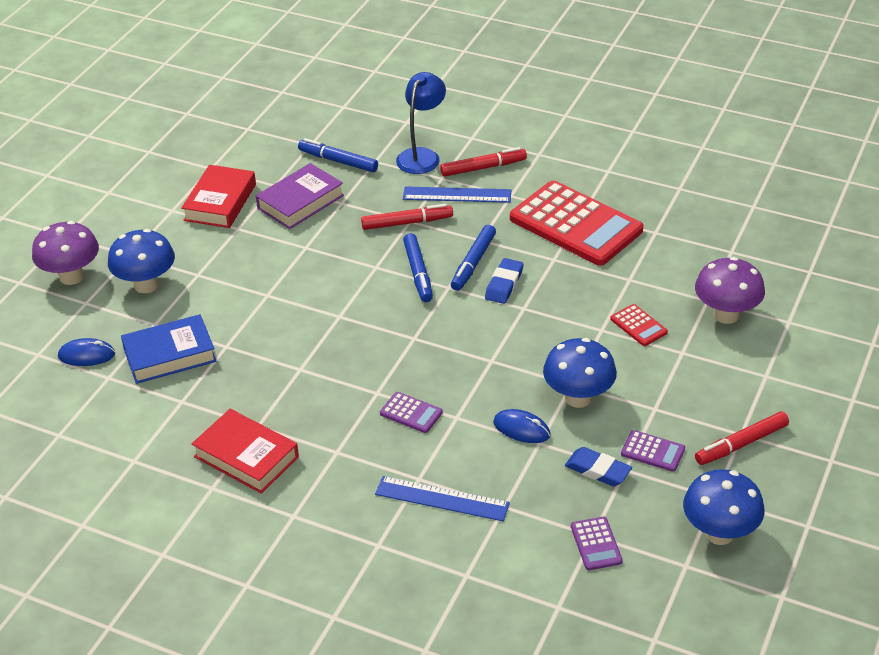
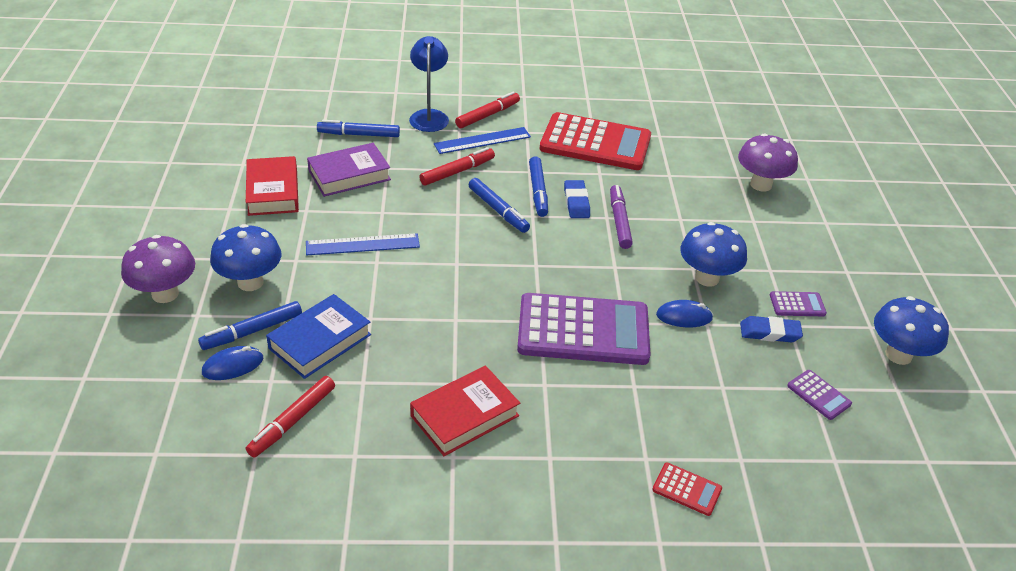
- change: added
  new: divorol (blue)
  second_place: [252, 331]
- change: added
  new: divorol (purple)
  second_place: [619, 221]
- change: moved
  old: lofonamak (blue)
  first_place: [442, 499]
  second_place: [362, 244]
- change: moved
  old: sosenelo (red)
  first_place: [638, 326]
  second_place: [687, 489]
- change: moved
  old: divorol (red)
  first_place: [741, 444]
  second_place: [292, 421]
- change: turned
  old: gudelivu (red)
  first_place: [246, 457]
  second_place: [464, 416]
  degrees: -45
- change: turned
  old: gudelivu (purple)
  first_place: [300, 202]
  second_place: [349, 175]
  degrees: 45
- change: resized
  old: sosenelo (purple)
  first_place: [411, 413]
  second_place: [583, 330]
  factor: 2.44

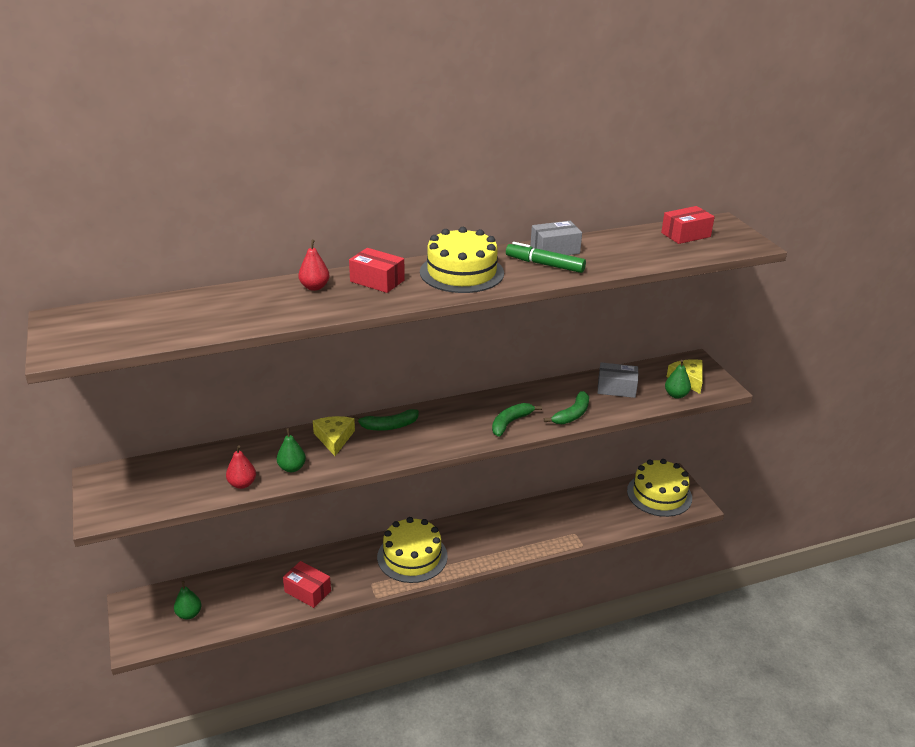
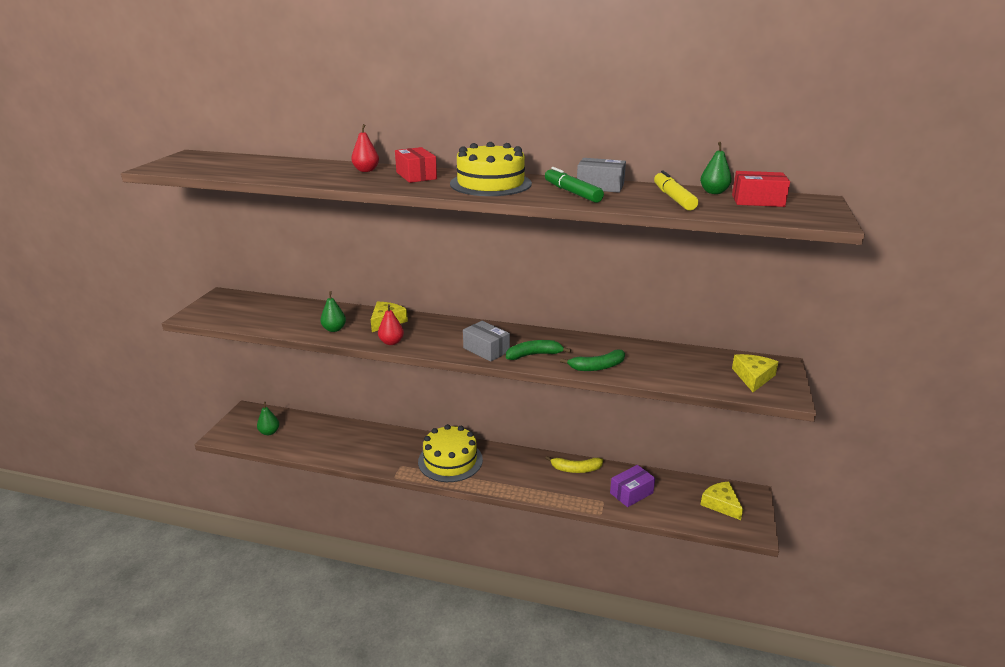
- change: removed
  old: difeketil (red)
  first_place: [307, 591]
- change: removed
  old: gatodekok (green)
  first_place: [389, 426]
- change: added
  new: gatodekok (yellow)
  second_place: [576, 469]
- change: added
  new: difeketil (purple)
  second_place: [631, 493]
- change: added
  new: divorol (yellow)
  second_place: [673, 198]
- change: moved
  old: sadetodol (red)
  first_place: [242, 484]
  second_place: [391, 342]
- change: moved
  old: difeketil (grey)
  first_place: [616, 388]
  second_place: [486, 350]
- change: moved
  old: sadetodol (green)
  first_place: [676, 395]
  second_place: [713, 192]
- change: replaced
  old: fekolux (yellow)
  new: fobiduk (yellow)
  first_place: [659, 494]
  second_place: [721, 504]

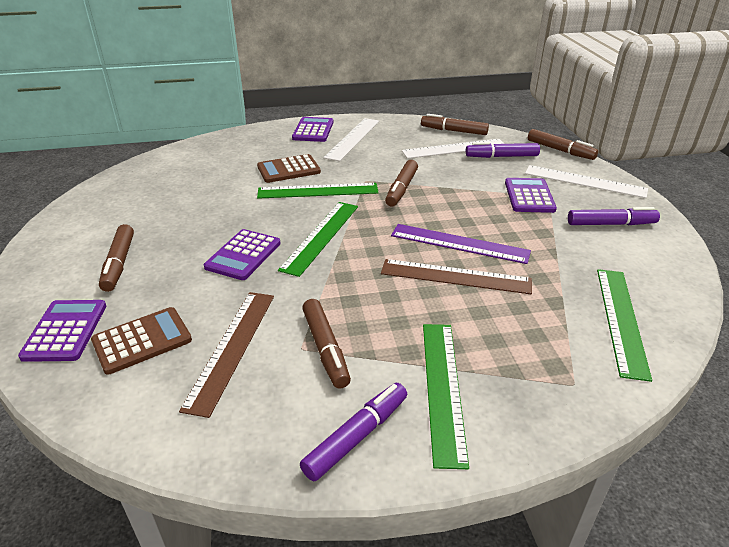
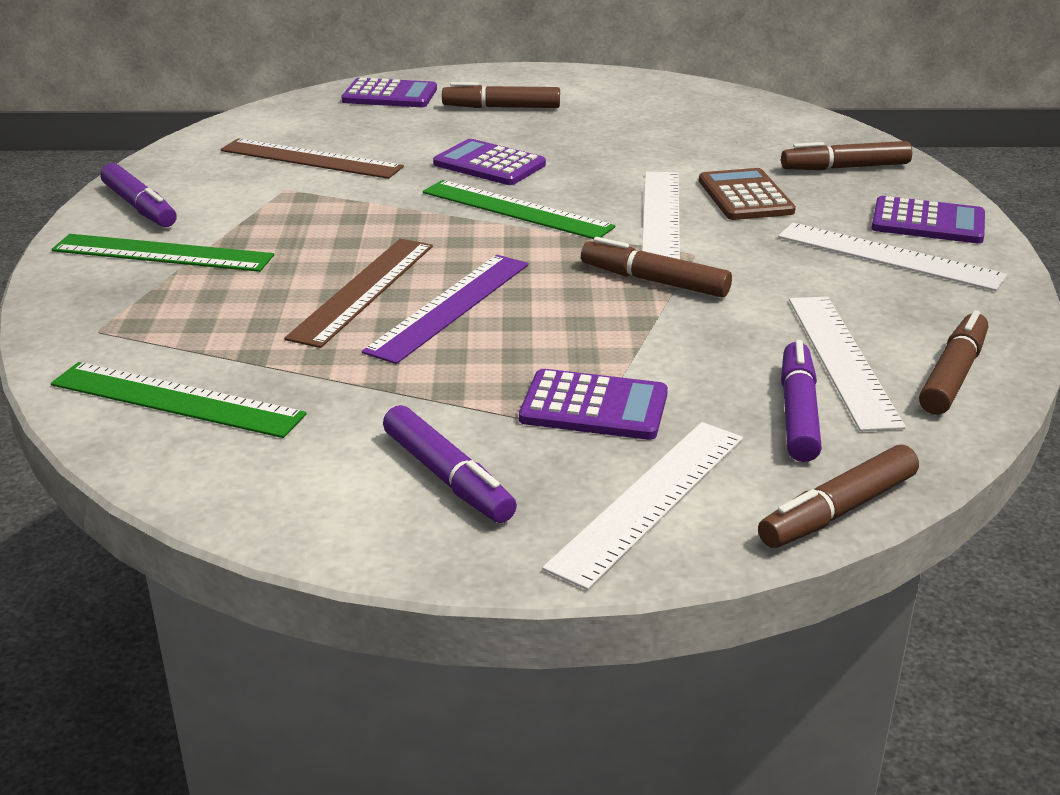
- change: removed
  old: sosenelo (brown)
  first_place: [142, 341]
- change: moved
  old: divorol (brown)
  first_place: [325, 348]
  second_place: [845, 167]
- change: recoloured
  old: lofonamak (green)
  new: lofonamak (white)
  first_place: [318, 191]
  second_place: [661, 214]
- change: turned
  old: divorol (purple)
  first_place: [610, 224]
  second_place: [447, 477]
  degrees: -45

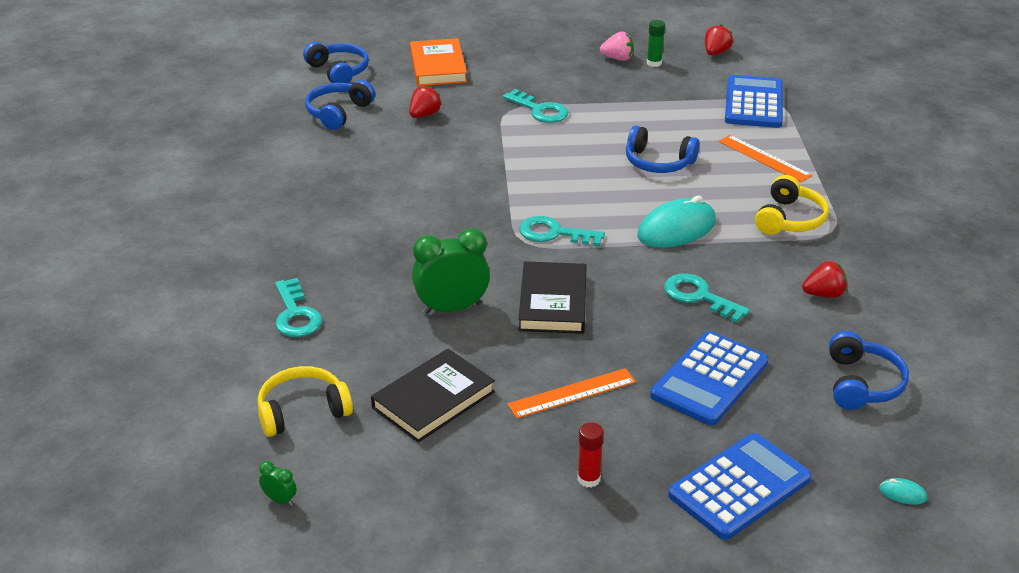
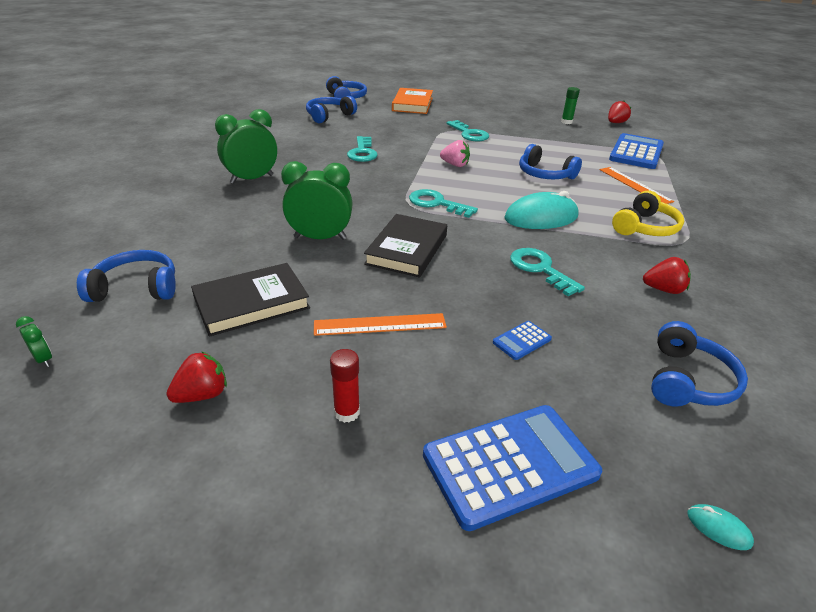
- change: added
  new: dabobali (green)
  second_place: [252, 179]
- change: moved
  old: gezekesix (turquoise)
  first_place: [296, 314]
  second_place: [362, 152]
- change: moved
  old: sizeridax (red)
  first_place: [424, 115]
  second_place: [202, 395]
- change: moved
  old: sizeridax (pink)
  first_place: [617, 58]
  second_place: [455, 165]
- change: recoloured
  old: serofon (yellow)
  new: serofon (blue)
  first_place: [302, 411]
  second_place: [136, 288]
- change: resized
  old: sosenelo (blue)
  first_place: [709, 379]
  second_place: [522, 341]
  factor: 0.44

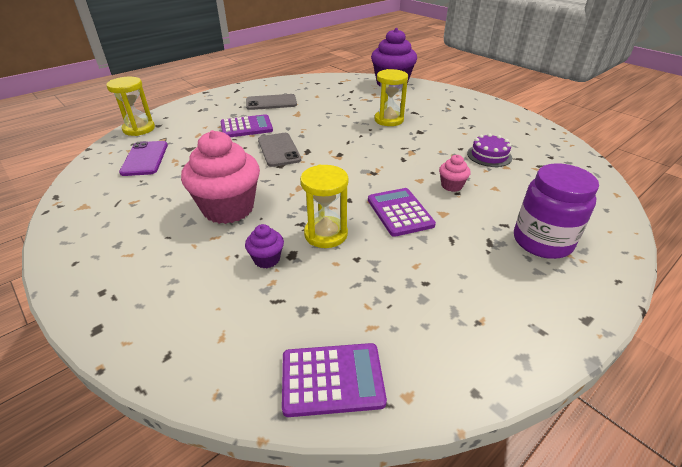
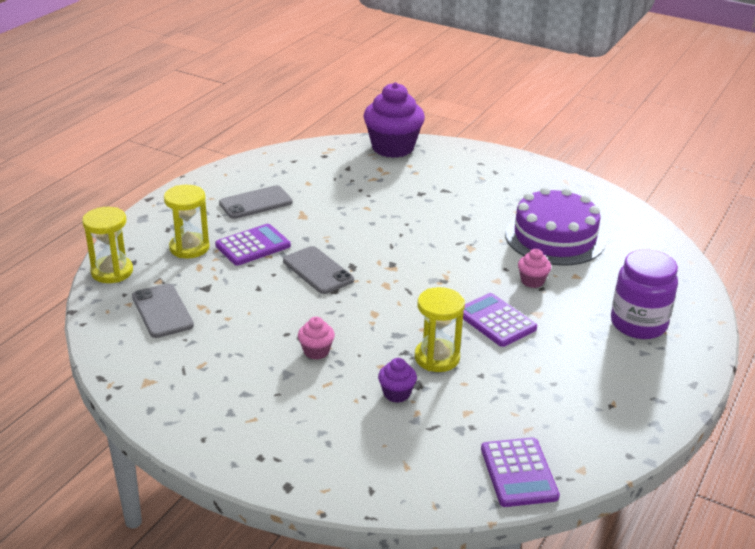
- change: moved
  old: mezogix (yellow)
  first_place: [389, 120]
  second_place: [189, 248]
- change: recoloured
  old: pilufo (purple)
  new: pilufo (grey)
  first_place: [145, 158]
  second_place: [162, 311]
- change: turned
  old: sosenelo (purple)
  first_place: [332, 379]
  second_place: [519, 473]
  degrees: 105
- change: resized
  old: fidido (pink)
  first_place: [228, 208]
  second_place: [316, 351]
  factor: 0.45
- change: resized
  old: fekolux (purple)
  first_place: [489, 155]
  second_place: [554, 237]
  factor: 2.0

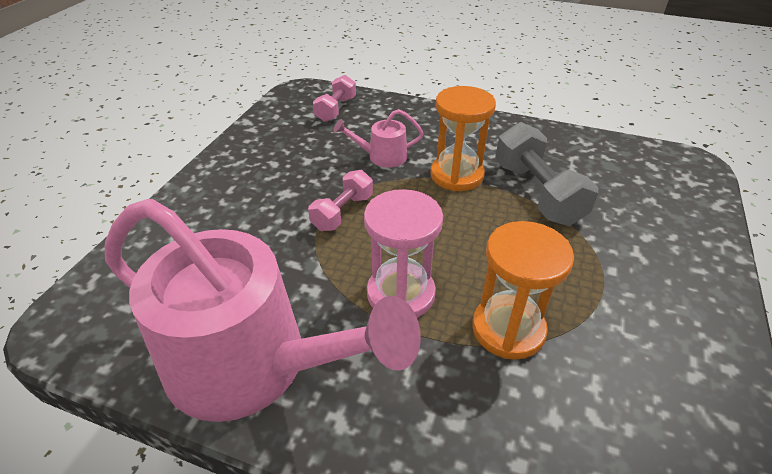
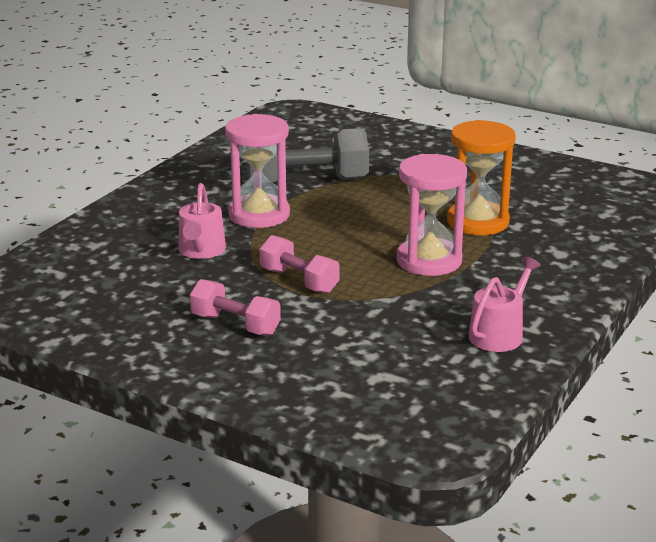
- change: moved
  old: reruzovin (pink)
  first_place: [336, 109]
  second_place: [235, 324]
- change: recoloured
  old: mezogix (orange)
  new: mezogix (pink)
  first_place: [456, 175]
  second_place: [259, 215]
- change: resized
  old: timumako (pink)
  first_place: [251, 364]
  second_place: [499, 334]
  factor: 0.41

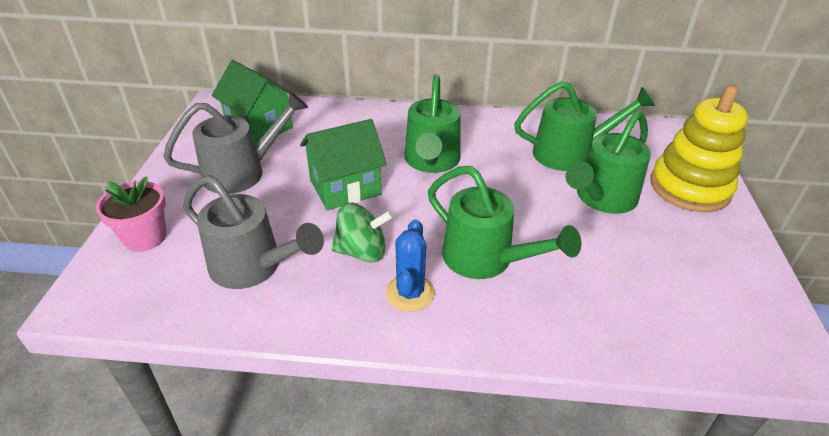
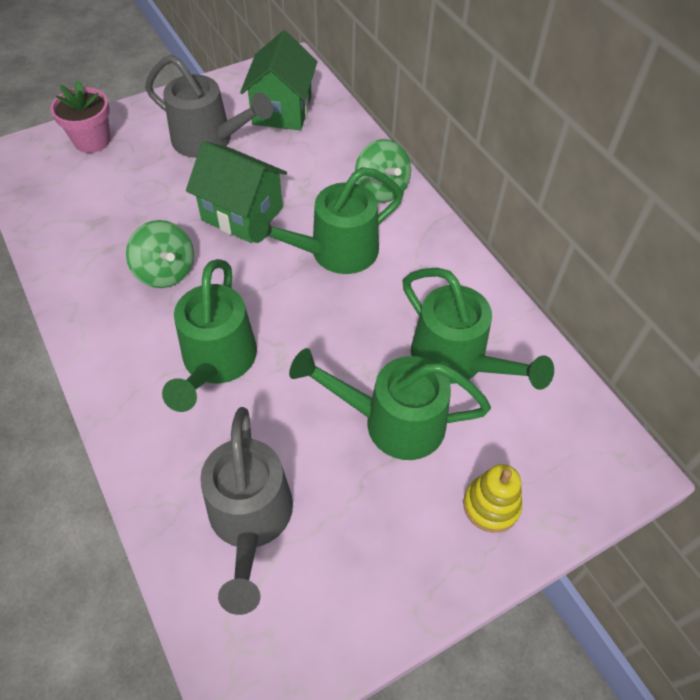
- change: removed
  old: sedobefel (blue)
  first_place: [410, 293]
- change: added
  new: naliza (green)
  second_place: [381, 189]
- change: moved
  old: timumako (grey)
  first_place: [253, 267]
  second_place: [250, 521]
- change: resized
  old: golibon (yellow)
  first_place: [689, 188]
  second_place: [491, 505]
  factor: 0.52

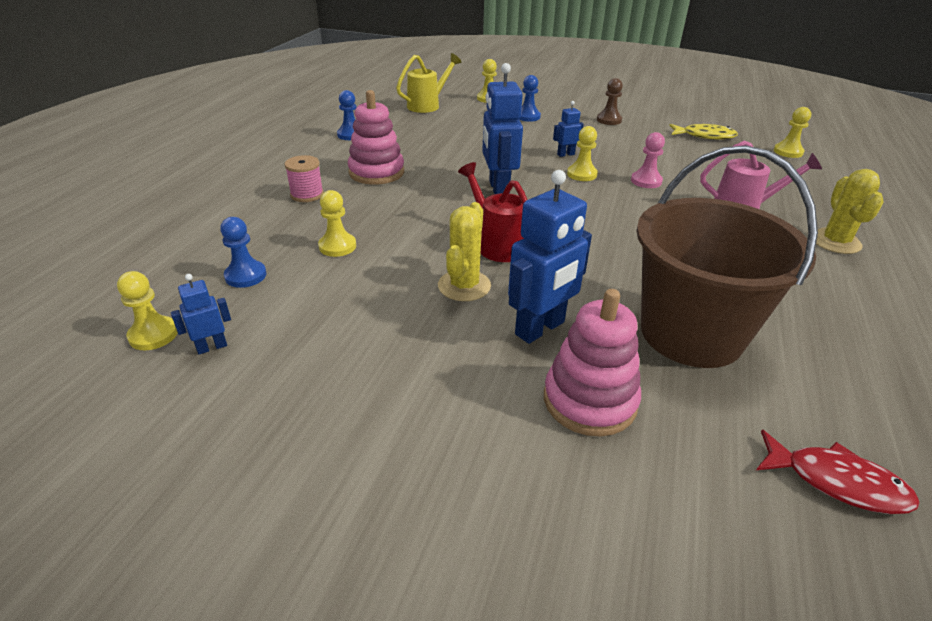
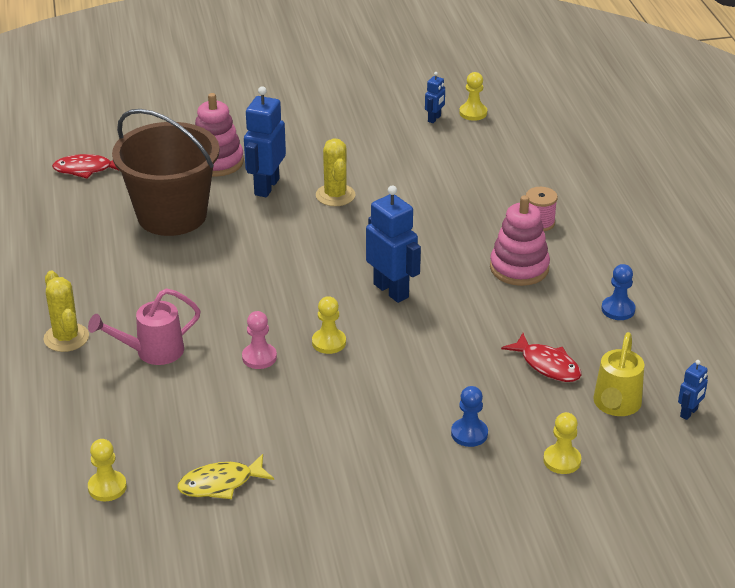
- change: removed
  old: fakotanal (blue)
  first_place: [245, 276]
- change: removed
  old: fakotanal (yellow)
  first_place: [337, 246]
- change: removed
  old: timumako (red)
  first_place: [497, 244]
- change: removed
  old: fakotanal (brown)
  first_place: [609, 120]
- change: added
  new: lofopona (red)
  second_place: [547, 365]
- change: moved
  old: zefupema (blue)
  first_place: [565, 154]
  second_place: [689, 413]

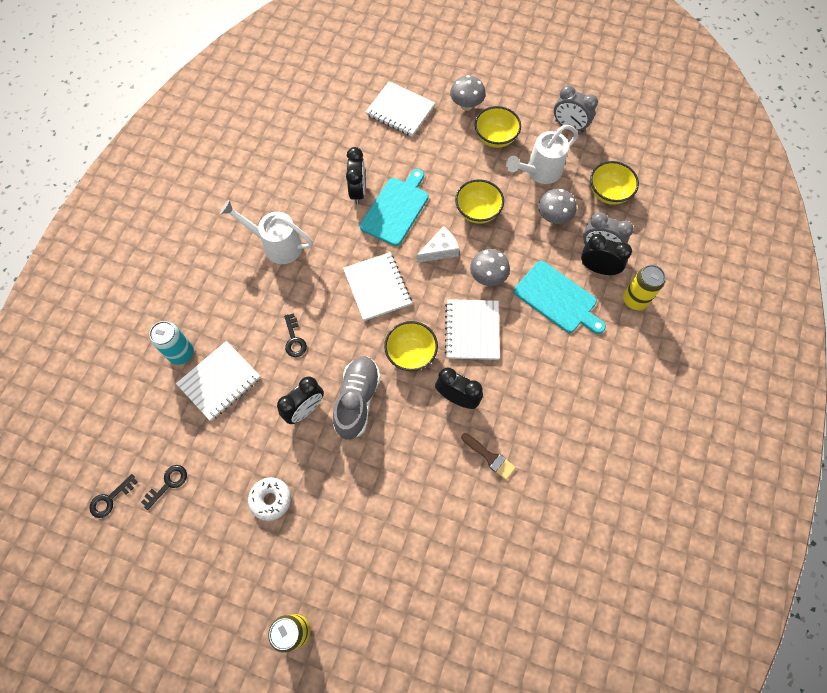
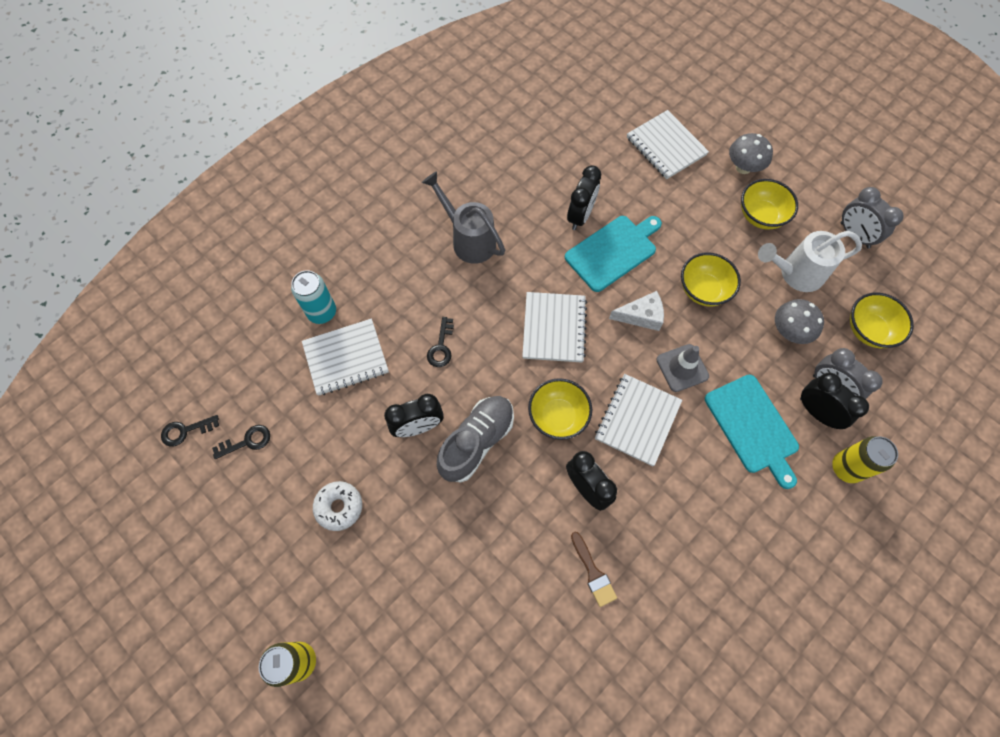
- change: replaced
  old: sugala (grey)
  new: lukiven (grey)
  first_place: [488, 277]
  second_place: [682, 368]
- change: recoloured
  old: timumako (white)
  new: timumako (grey)
  first_place: [277, 245]
  second_place: [469, 240]

